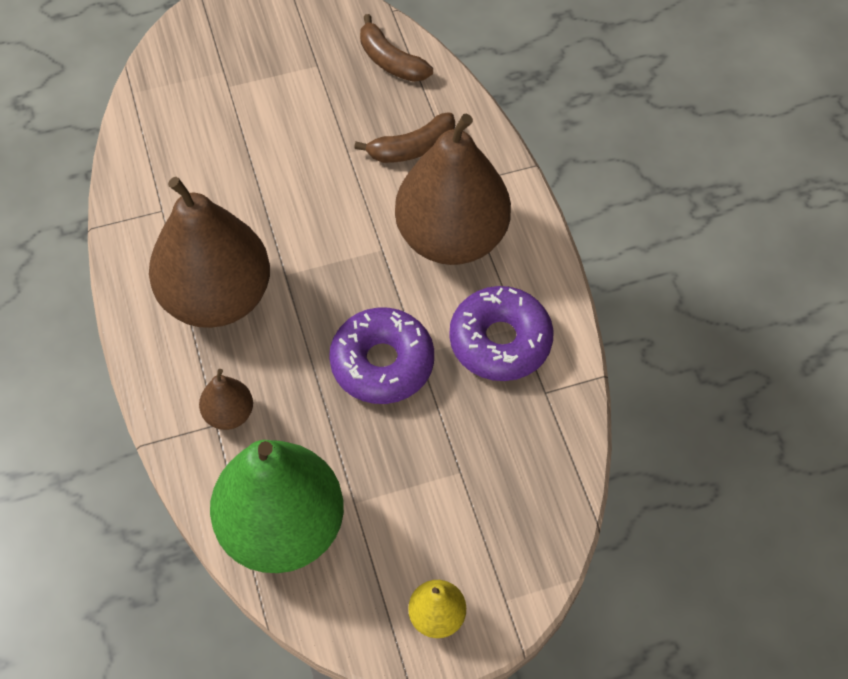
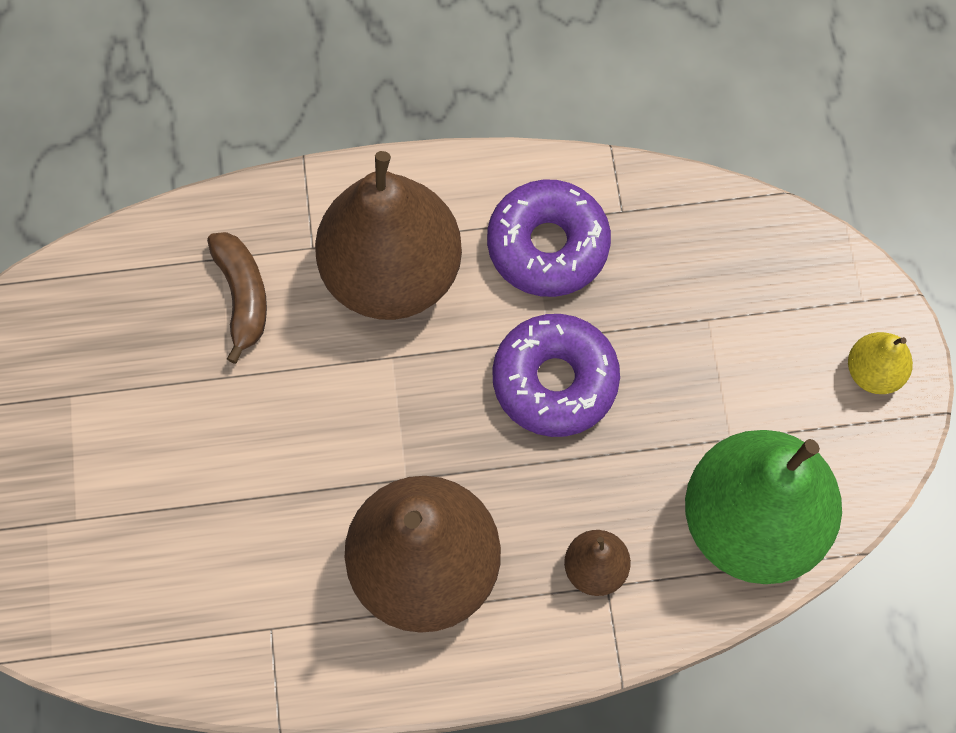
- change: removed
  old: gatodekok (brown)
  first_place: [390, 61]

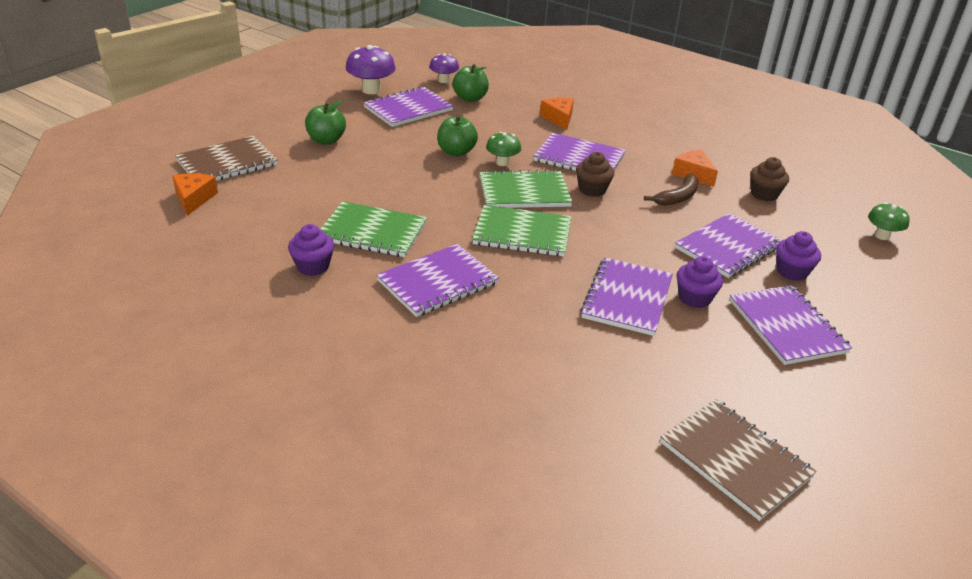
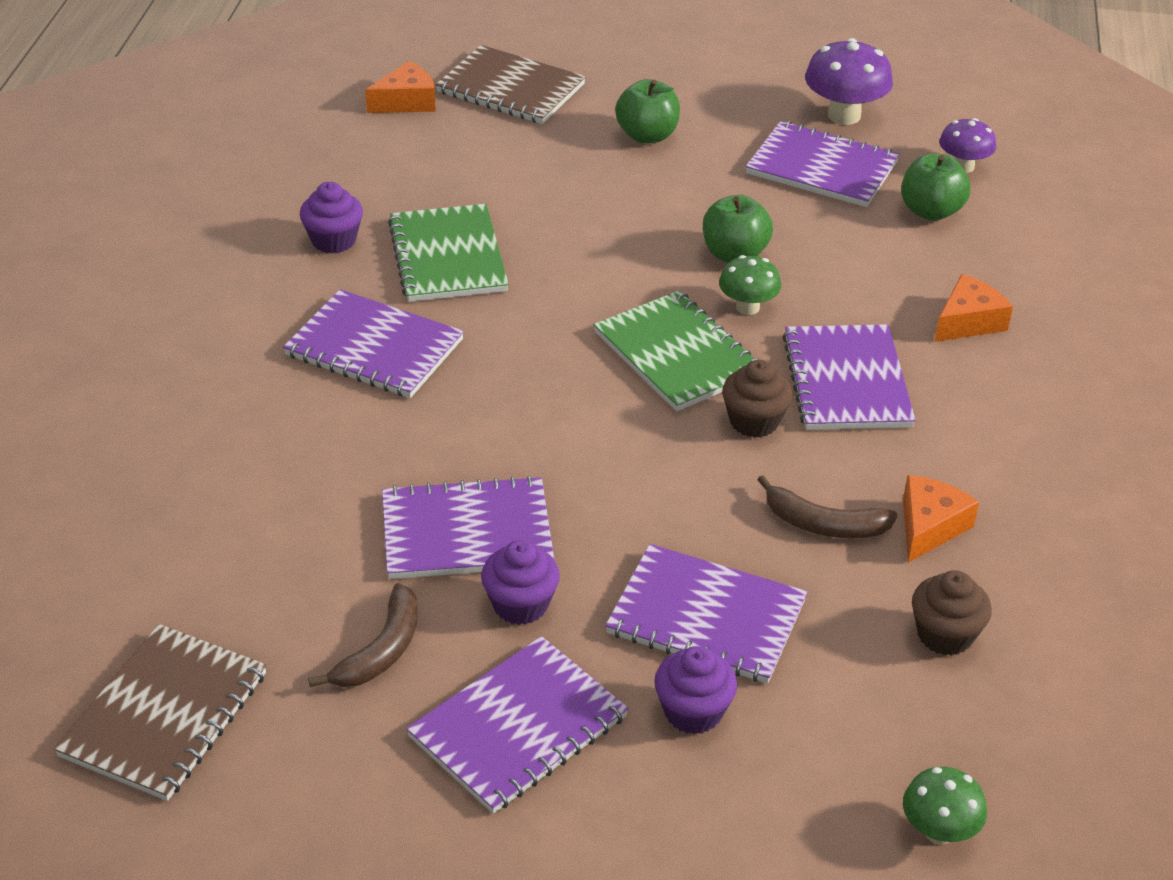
- change: removed
  old: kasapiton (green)
  first_place: [522, 233]
- change: added
  new: gatodekok (brown)
  second_place: [381, 650]

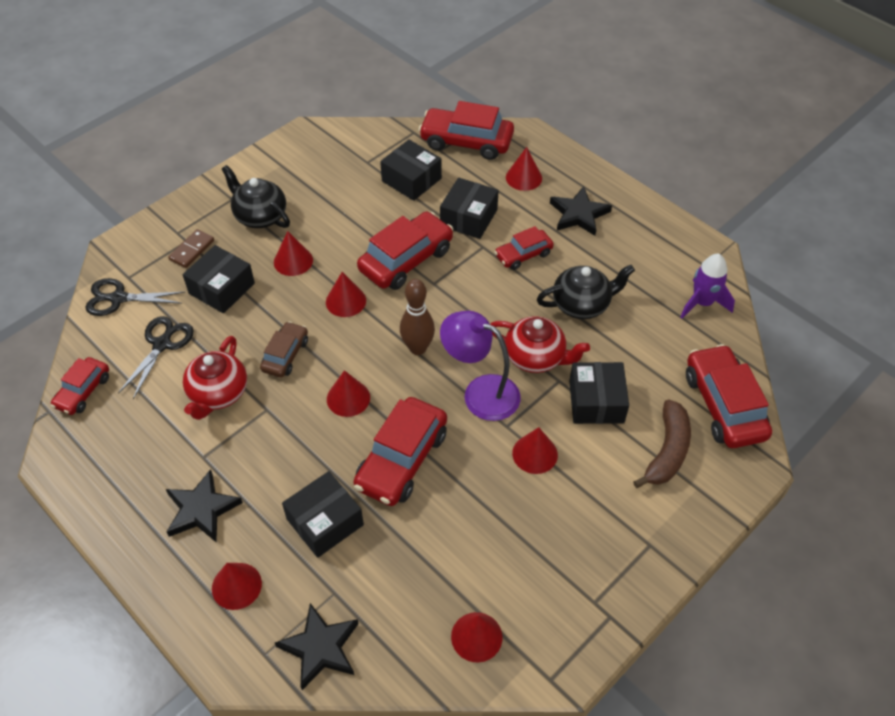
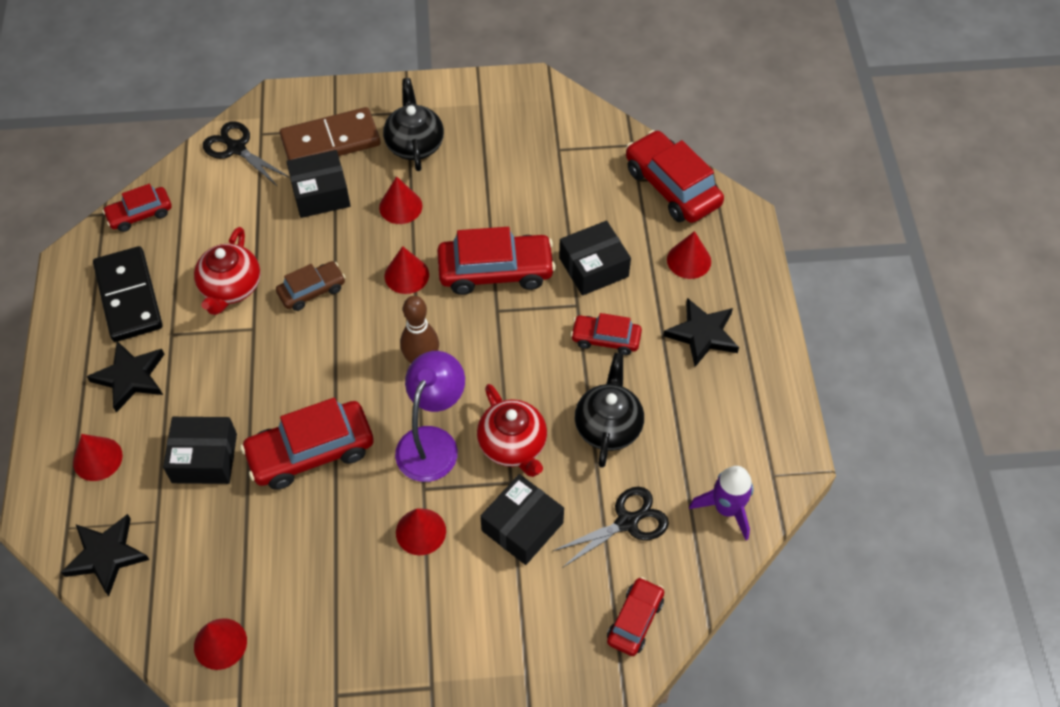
- change: removed
  old: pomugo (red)
  first_place: [348, 398]
- change: removed
  old: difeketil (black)
  first_place: [411, 179]
- change: removed
  old: gatodekok (brown)
  first_place: [667, 451]
- change: added
  new: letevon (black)
  second_place: [128, 297]
- change: moved
  old: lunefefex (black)
  first_place: [162, 344]
  second_place: [627, 522]
- change: turned
  old: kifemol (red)
  first_place: [218, 393]
  second_place: [231, 288]
  degrees: -45
- change: turned
  old: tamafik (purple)
  first_place: [480, 393]
  second_place: [432, 442]
  degrees: 45
- change: turned
  old: kifemol (black)
  first_place: [582, 304]
  second_place: [608, 426]
  degrees: -105
- change: resized
  old: letevon (brown)
  first_place: [192, 250]
  second_place: [330, 141]
  factor: 1.92
- change: resized
  old: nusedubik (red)
  first_place: [723, 405]
  second_place: [635, 620]
  factor: 0.58

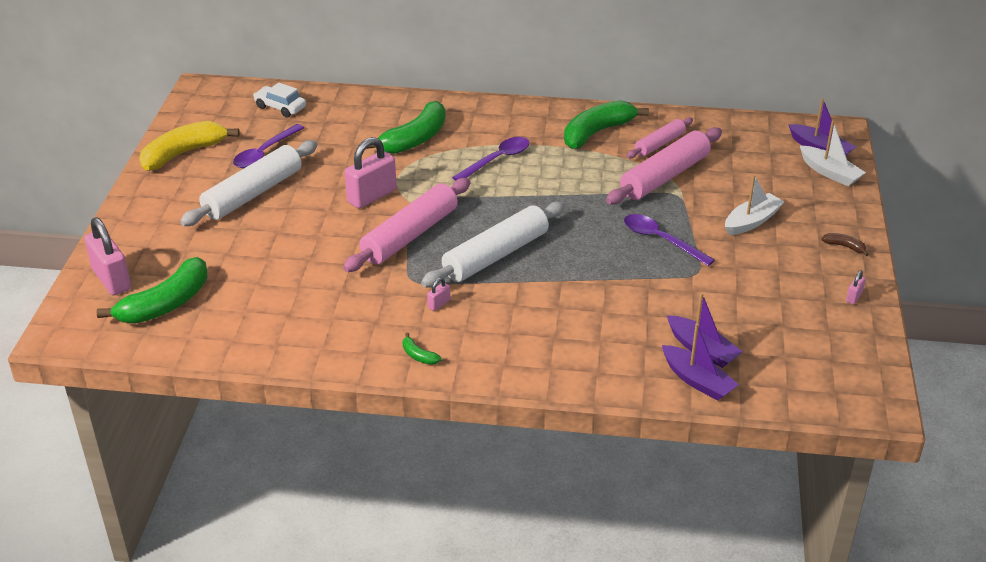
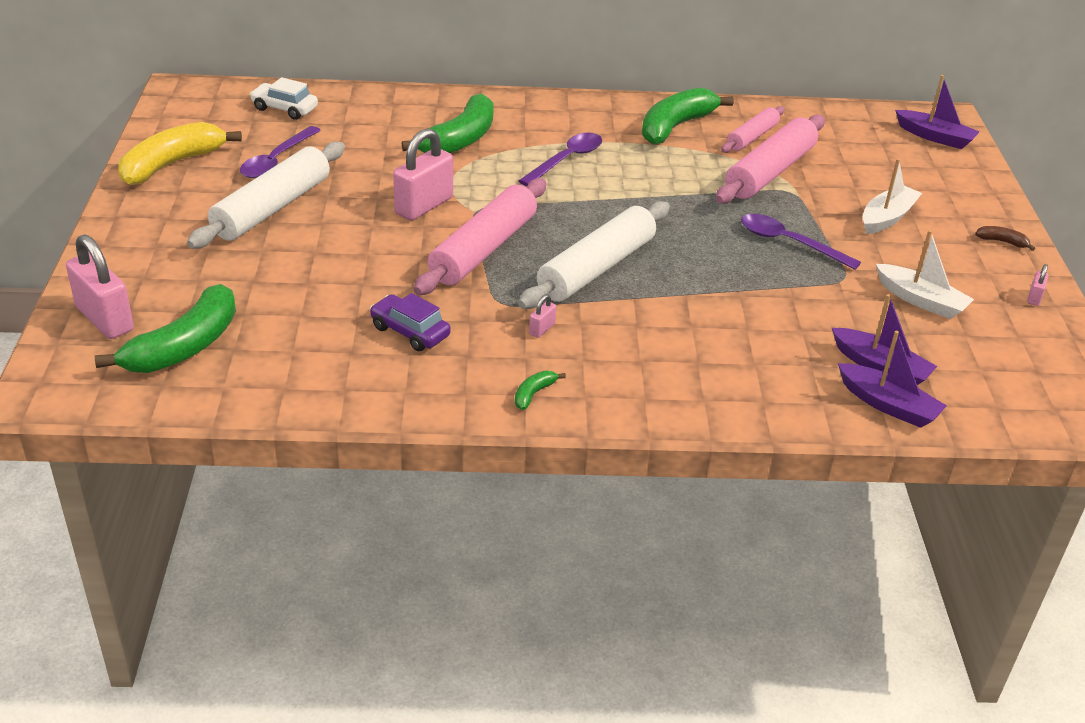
- change: added
  new: nusedubik (purple)
  second_place: [410, 331]
- change: moved
  old: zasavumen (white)
  first_place: [830, 173]
  second_place: [921, 300]
- change: turned
  old: gatodekok (green)
  first_place: [418, 356]
  second_place: [533, 394]
  degrees: 90

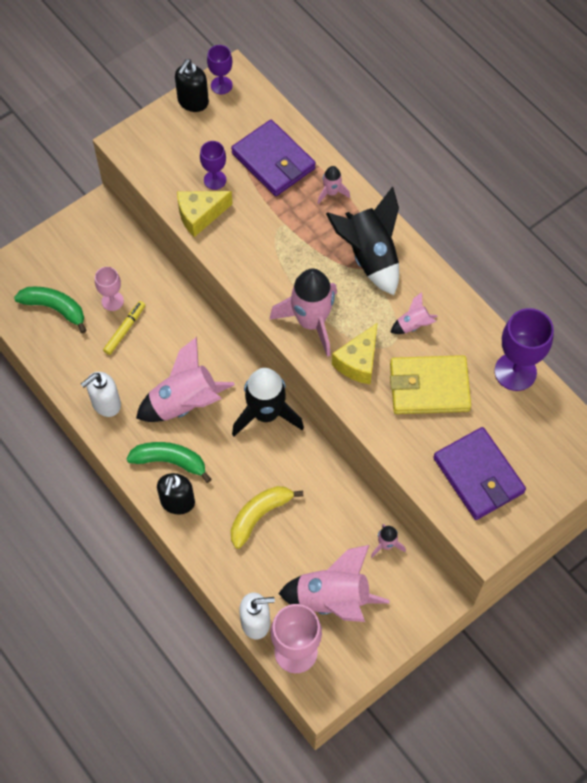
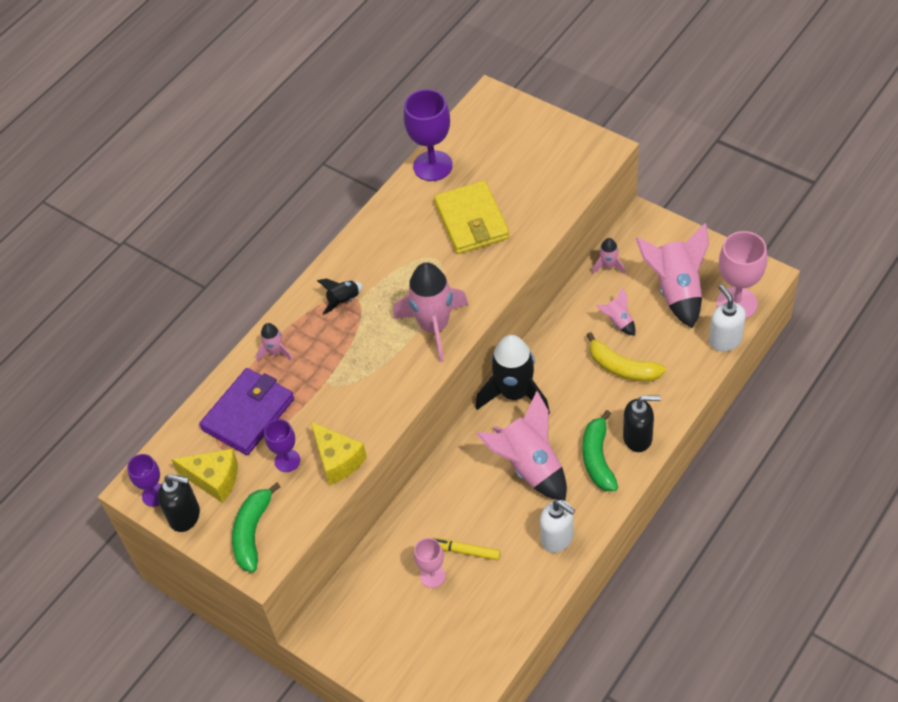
- change: removed
  old: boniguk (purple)
  first_place: [478, 475]
- change: moved
  old: gatodekok (green)
  first_place: [55, 308]
  second_place: [252, 532]
- change: moved
  old: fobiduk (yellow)
  first_place: [358, 362]
  second_place: [214, 479]
- change: moved
  old: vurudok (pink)
  first_place: [413, 325]
  second_place: [618, 321]
- change: resized
  old: vurudok (black)
  first_place: [369, 256]
  second_place: [343, 300]
  factor: 0.47

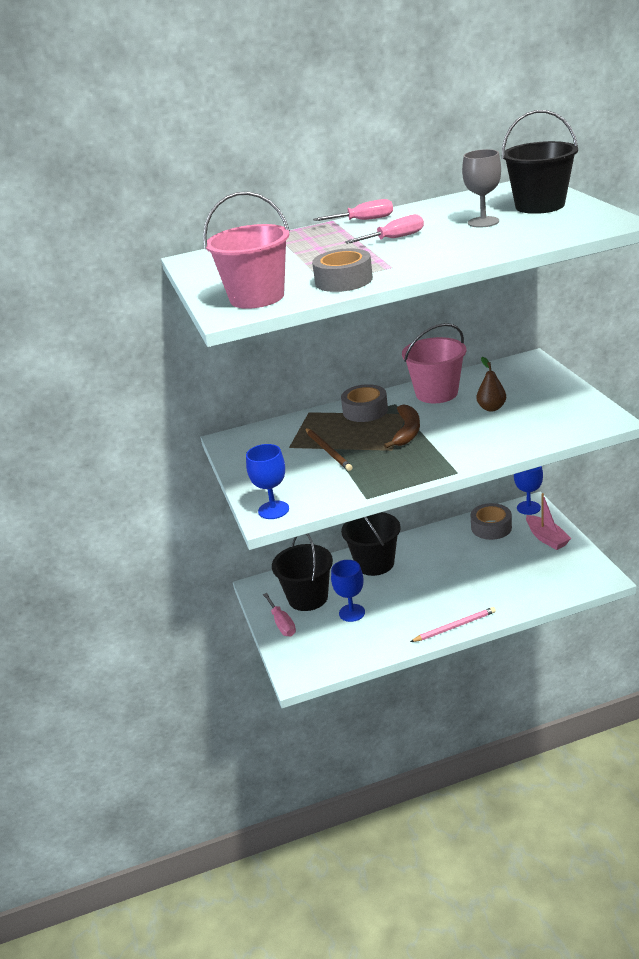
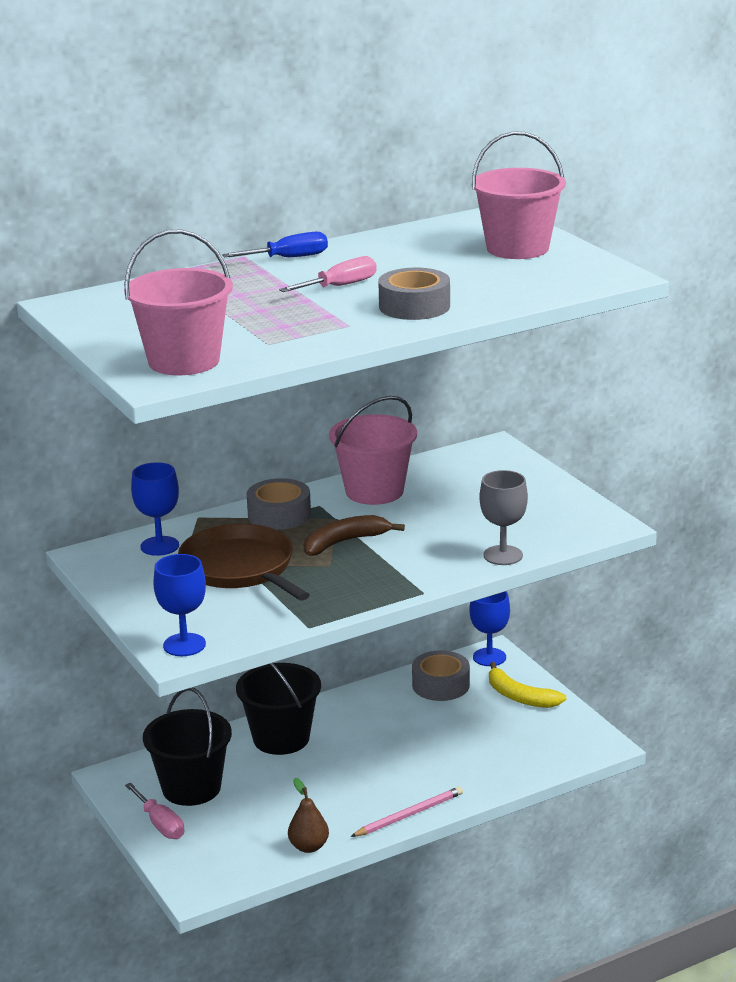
- change: moved
  old: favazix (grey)
  first_place: [343, 280]
  second_place: [414, 306]
- change: moved
  old: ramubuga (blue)
  first_place: [352, 613]
  second_place: [159, 546]
- change: moved
  old: ramubuga (grey)
  first_place: [483, 222]
  second_place: [503, 555]
- change: moved
  old: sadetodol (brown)
  first_place: [491, 408]
  second_place: [308, 847]
- change: replaced
  old: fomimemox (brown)
  new: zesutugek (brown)
  first_place: [328, 451]
  second_place: [240, 568]
- change: replaced
  old: zasavumen (pink)
  new: gatodekok (yellow)
  first_place: [546, 538]
  second_place: [519, 696]
- change: recoloured
  old: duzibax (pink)
  new: duzibax (blue)
  first_place: [364, 220]
  second_place: [289, 258]
- change: recoloured
  old: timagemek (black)
  new: timagemek (pink)
  first_place: [540, 206]
  second_place: [517, 248]
- change: turned
  old: gatodekok (brown)
  first_place: [407, 432]
  second_place: [345, 542]
  degrees: -120

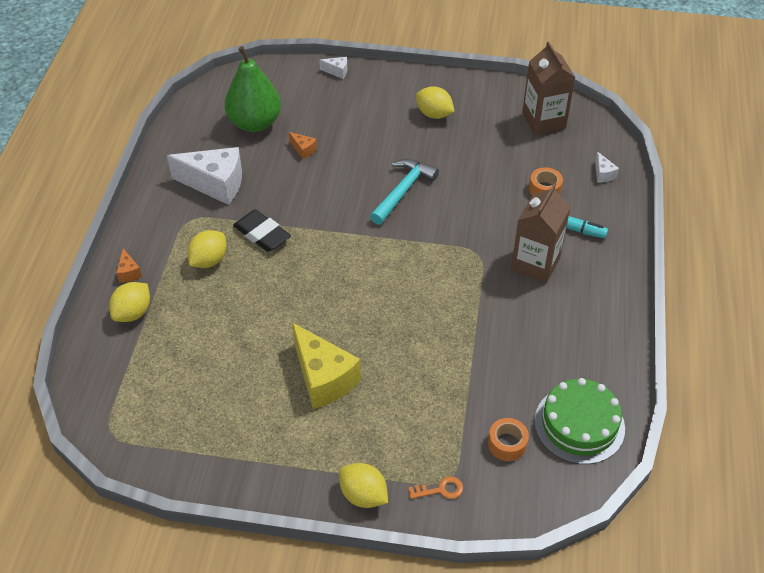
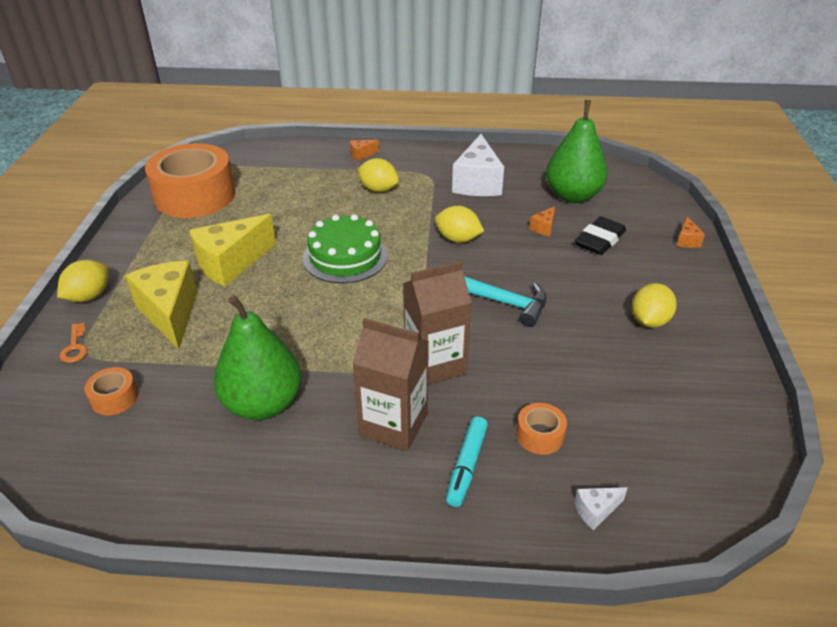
- change: added
  new: fobiduk (yellow)
  second_place: [170, 313]
- change: added
  new: favazix (orange)
  second_place: [195, 196]
- change: added
  new: sadetodol (green)
  second_place: [263, 404]
- change: moved
  old: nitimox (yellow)
  first_place: [133, 313]
  second_place: [458, 239]
- change: moved
  old: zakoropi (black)
  first_place: [262, 234]
  second_place: [600, 240]
- change: moved
  old: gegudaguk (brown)
  first_place: [543, 120]
  second_place: [435, 364]
- change: moved
  old: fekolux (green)
  first_place: [579, 424]
  second_place: [345, 256]
- change: recoloured
  old: fobiduk (white)
  new: fobiduk (orange)
  first_place: [337, 71]
  second_place: [687, 240]

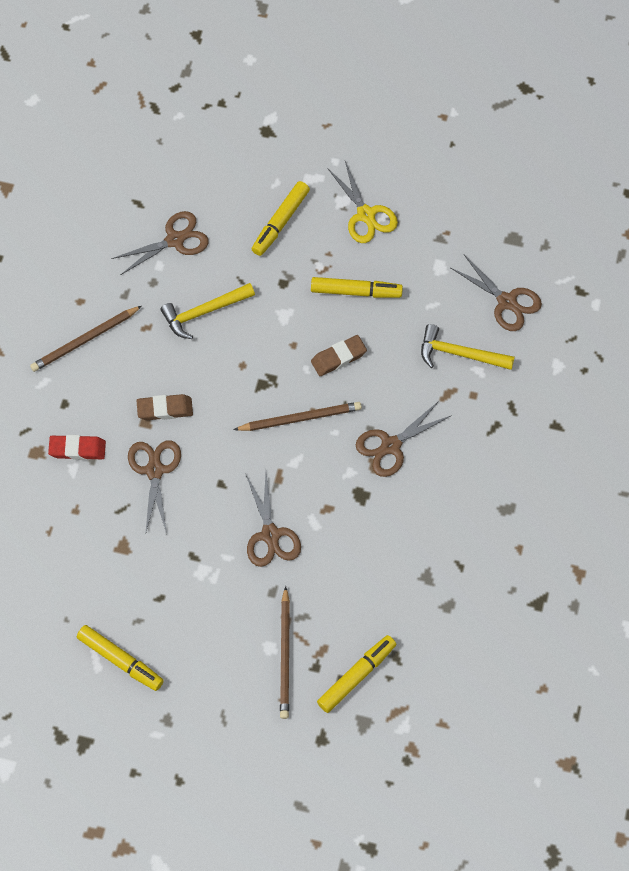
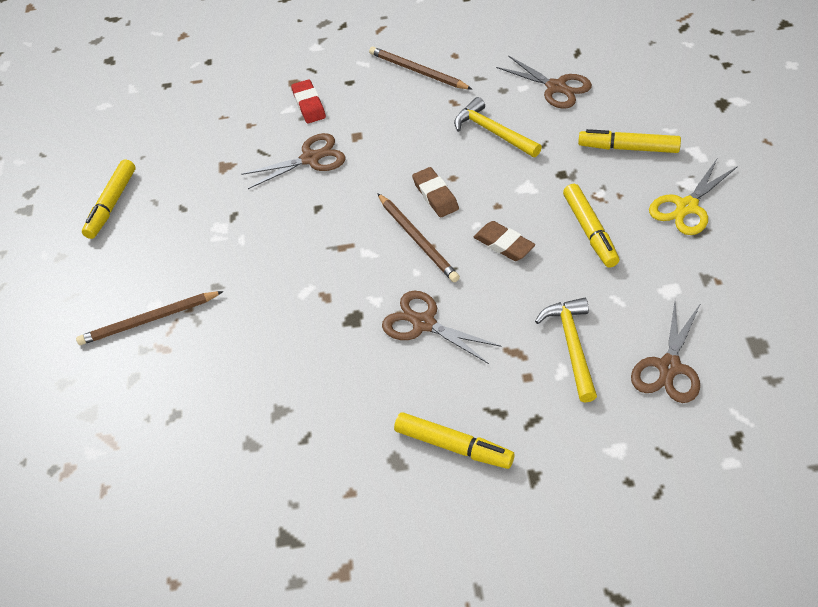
- change: removed
  old: lunefefex (brown)
  first_place: [270, 535]
- change: moved
  old: zakoropi (brown)
  first_place: [165, 409]
  second_place: [435, 196]
- change: moved
  old: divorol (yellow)
  first_place: [356, 676]
  second_place: [453, 446]

